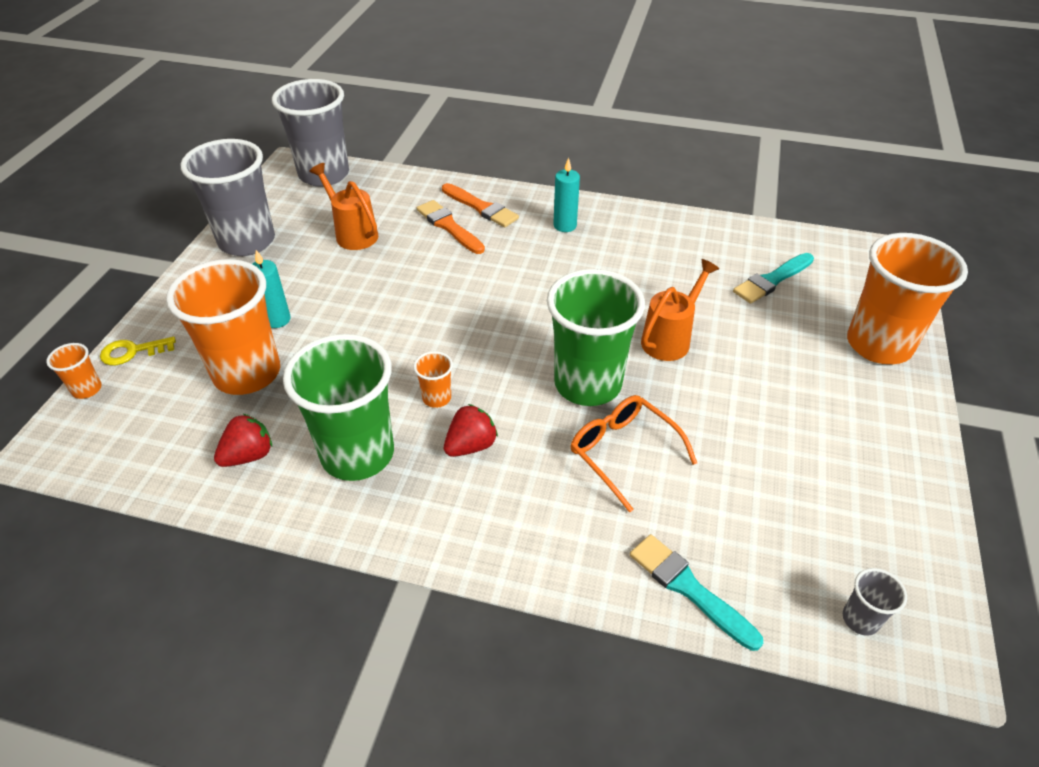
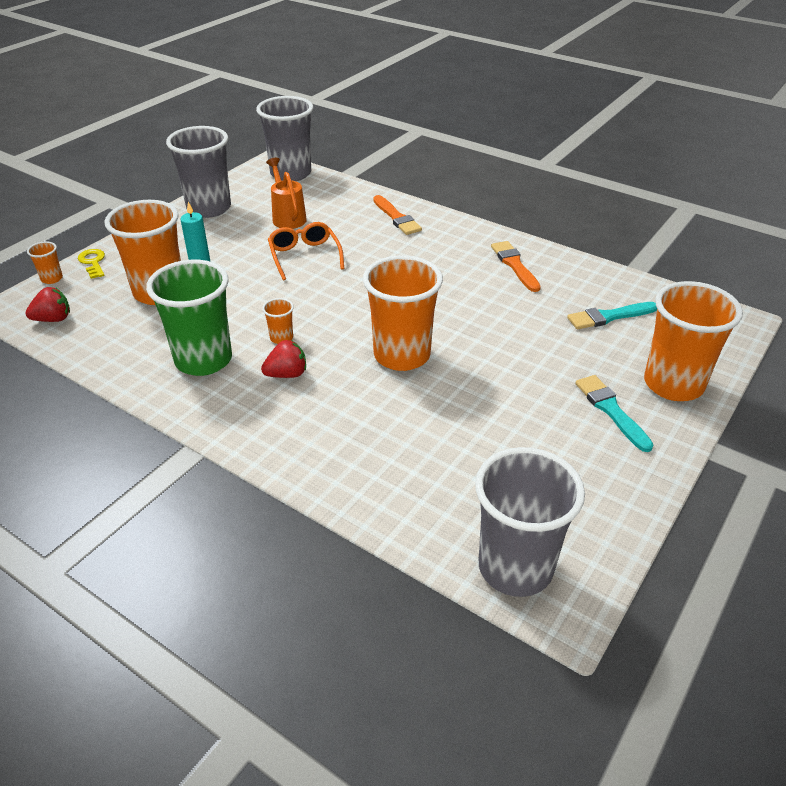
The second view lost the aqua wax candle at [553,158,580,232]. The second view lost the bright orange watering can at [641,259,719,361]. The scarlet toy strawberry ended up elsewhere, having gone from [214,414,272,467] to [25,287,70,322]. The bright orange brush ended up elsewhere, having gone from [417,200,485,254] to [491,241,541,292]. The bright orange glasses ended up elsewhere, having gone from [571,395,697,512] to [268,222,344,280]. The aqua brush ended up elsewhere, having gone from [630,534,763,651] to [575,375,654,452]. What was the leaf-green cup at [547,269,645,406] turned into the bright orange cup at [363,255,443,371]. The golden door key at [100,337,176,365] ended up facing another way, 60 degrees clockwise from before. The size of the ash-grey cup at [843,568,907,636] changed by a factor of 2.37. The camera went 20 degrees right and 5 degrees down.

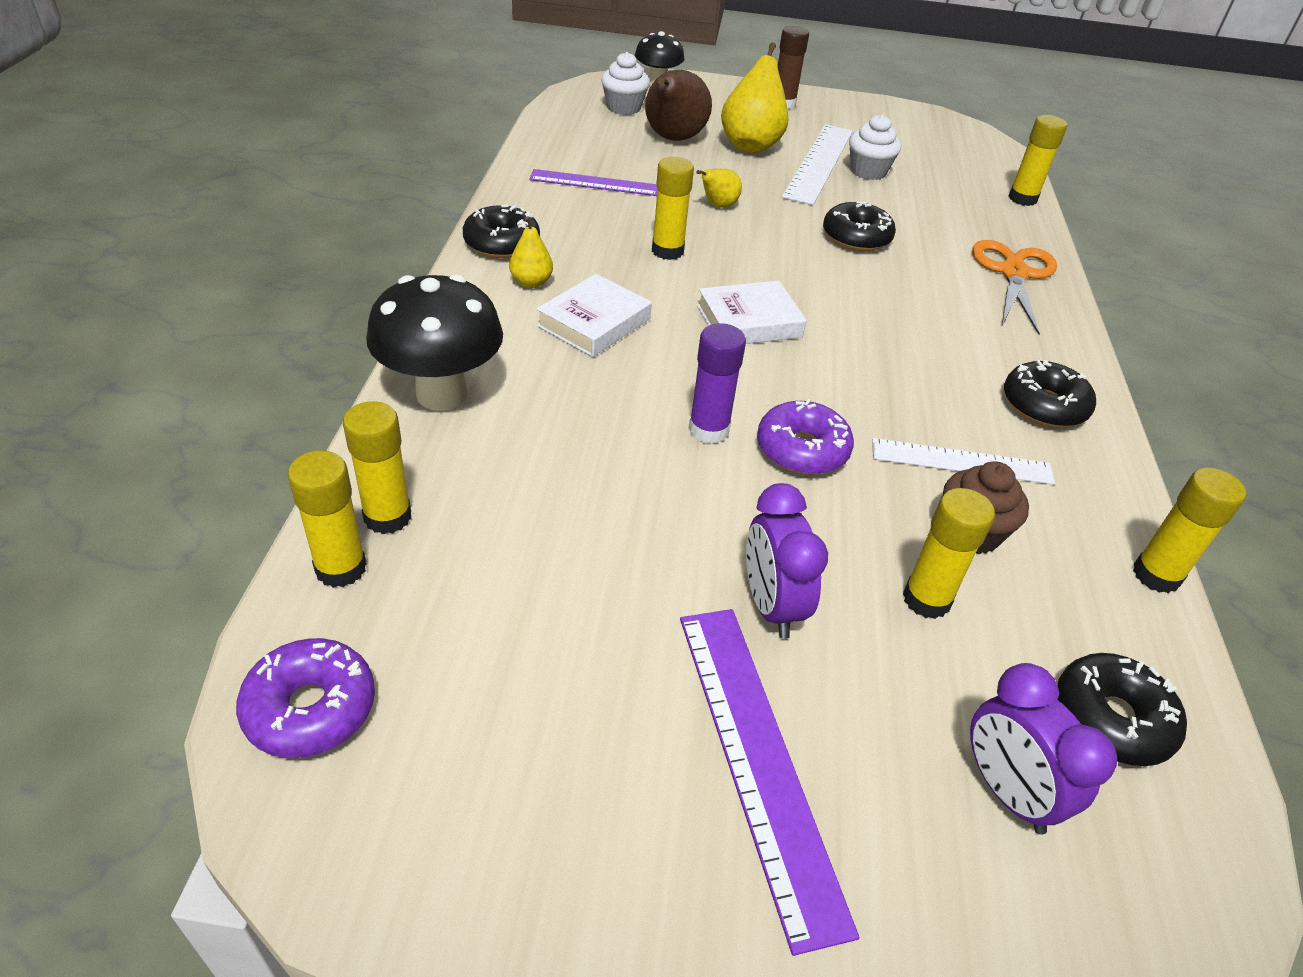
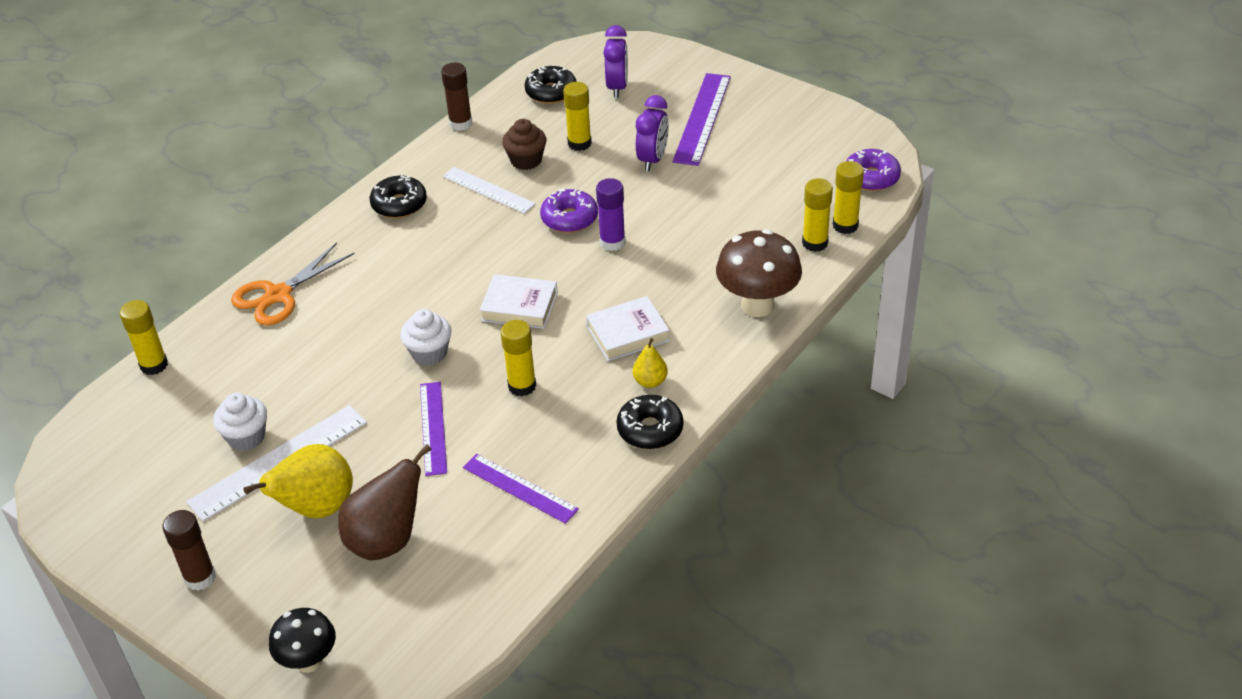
The second view lost the jet-black doughnut at [823,201,896,251]. The pure white fairy cake ended up elsewhere, having gone from [601,52,650,115] to [400,309,452,366]. Where the golden pear stood at [696,169,742,207], the violet straightedge came to stand at [420,382,447,476]. What was the jet-black toadstool at [366,274,503,411] turned into the brown toadstool at [716,229,802,317]. What was the golden glue stick at [1133,468,1246,593] turned into the brown glue stick at [441,63,473,131]. The camera went 145 degrees left and 0 degrees up.

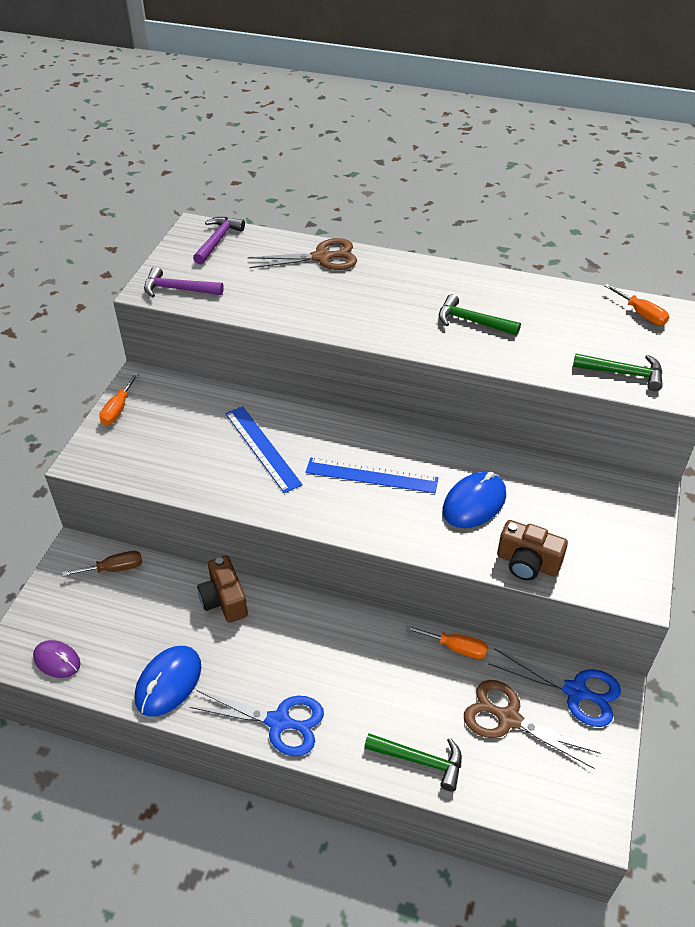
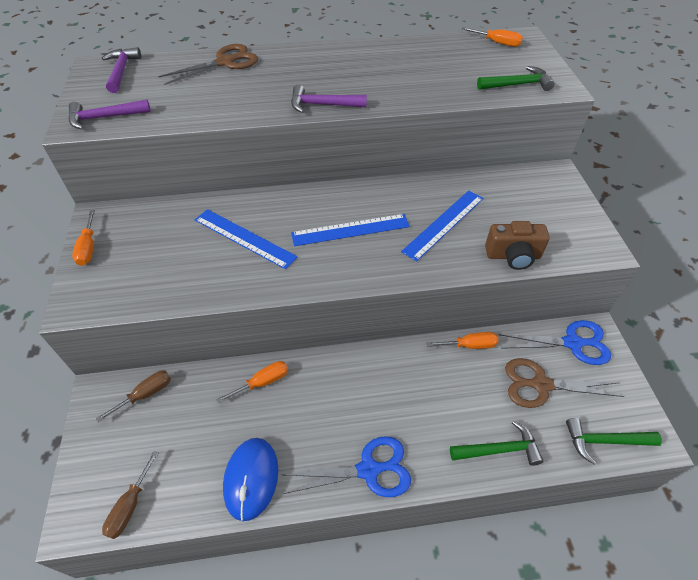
The second view gained the violet hammer at [291,85,367,113]. The leaf-green hammer ended up elsewhere, having gone from [439,294,521,335] to [566,418,662,464]. Where the violet mouse stood at [33,640,81,678], the brown hand screwdriver came to stand at [102,451,159,539]. Where the brown compact camera stood at [197,556,248,623], the bright orange hand screwdriver came to stand at [216,361,288,404]. Where the blue mouse stood at [443,472,506,528], the blue straightedge came to stand at [401,190,483,262]. The camera went 25 degrees left and 5 degrees up.

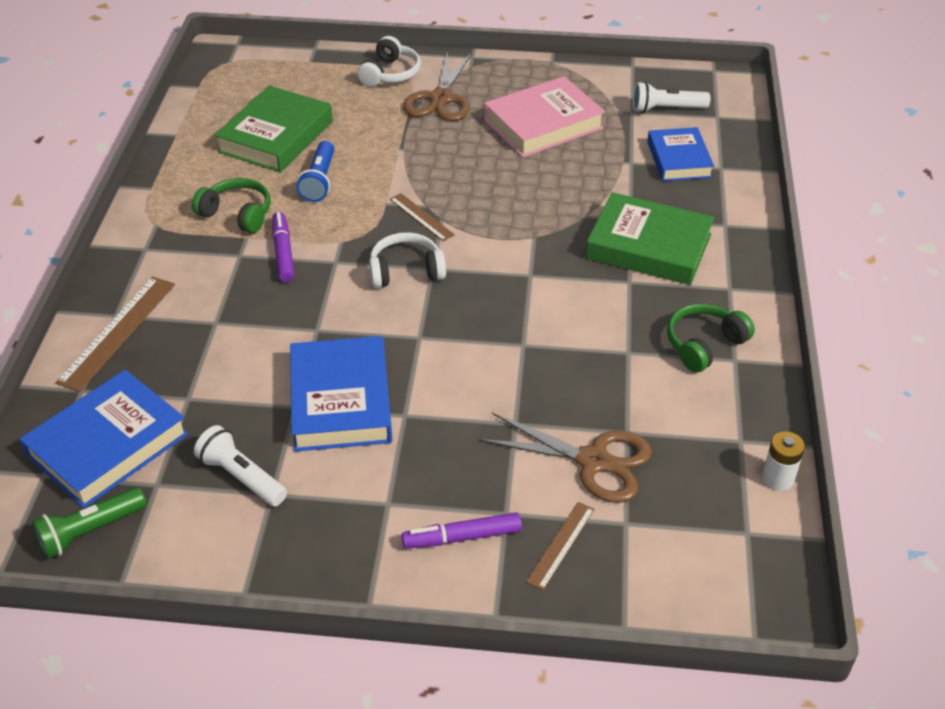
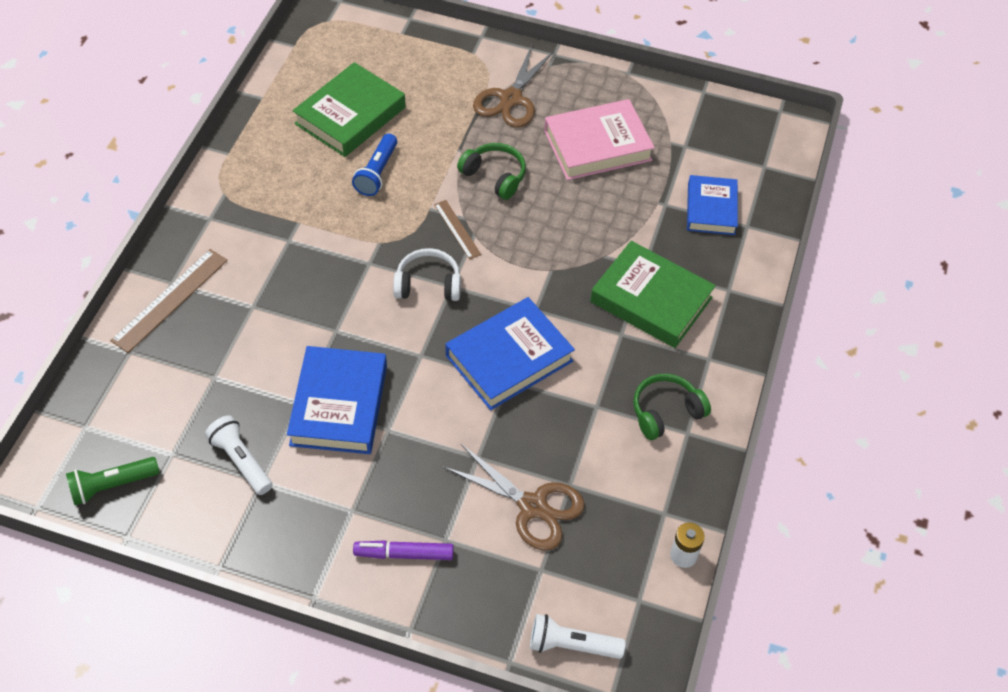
The second view lost the violet marker at [272,212,295,282]. The second view lost the pure white headphones at [357,36,421,87]. The second view lost the brown straightedge at [526,502,595,590]. The blue hardback ended up elsewhere, having gone from [20,370,189,508] to [446,297,575,410]. The leaf-green headphones ended up elsewhere, having gone from [192,178,271,233] to [457,143,526,200]. The pure white pocket torch ended up elsewhere, having gone from [633,82,711,113] to [530,614,626,659]. The camera went 10 degrees right and 10 degrees up.

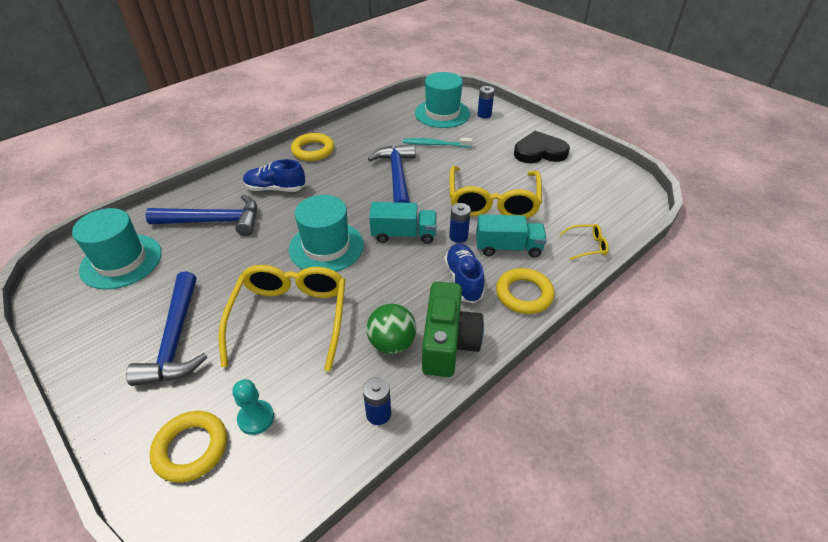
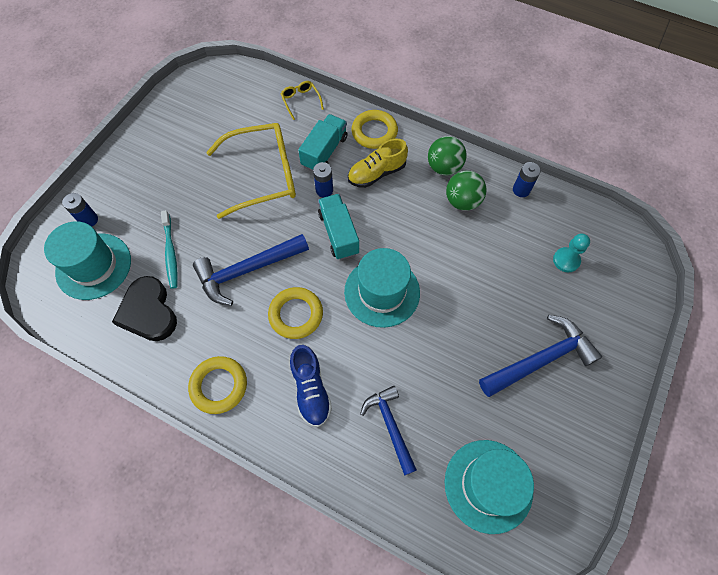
The second view lost the golden glasses at [218,265,346,372]. The golden ring ended up elsewhere, having gone from [150,411,227,482] to [268,287,323,339]. The jet-black heart ended up elsewhere, having gone from [514,131,570,163] to [112,276,177,341]. Where the leaf-green compact camera stood at [422,282,484,377], the leaf-green ball came to stand at [428,136,467,175]. What was the blue shoe at [444,243,485,303] turned into the golden shoe at [348,139,408,188]. The aqua toy truck at [476,214,547,258] ended up facing another way, 45 degrees clockwise from before. The size of the blue hammer at [146,194,257,236] changed by a factor of 0.66. The camera went 110 degrees left and 20 degrees up.

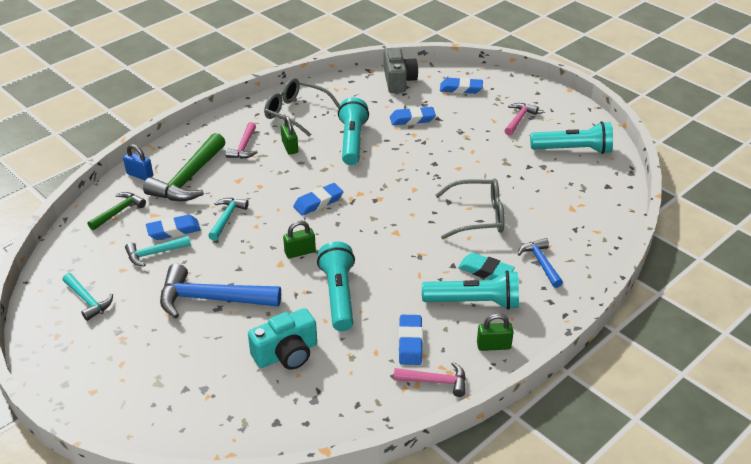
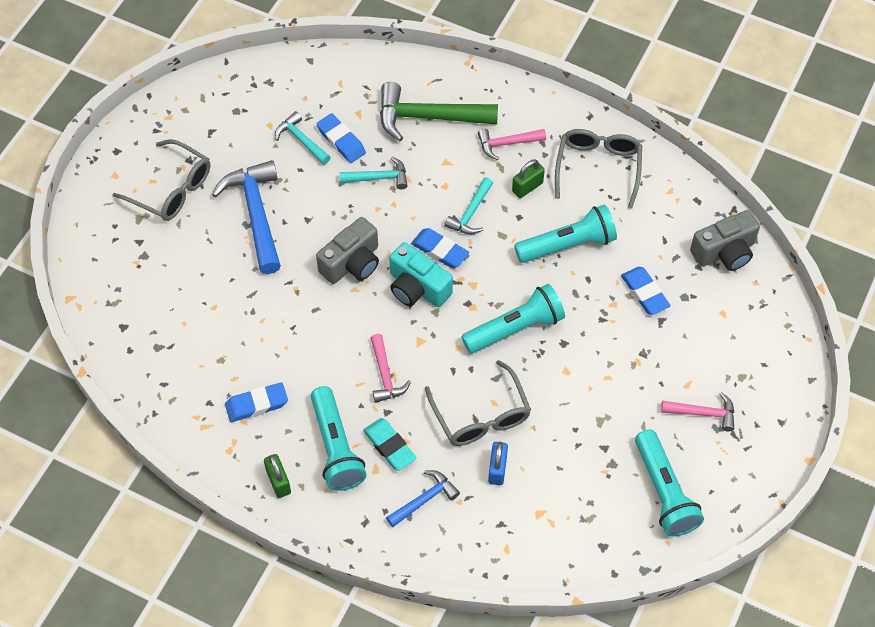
The second view lost the leaf-green hammer at [87,192,146,230]. The second view lost the blue gum eraser at [440,77,483,94]. The second view gained the ash-grey glasses at [112,139,210,221]. The aqua hammer ended up elsewhere, having gone from [63,273,113,321] to [444,177,493,234]. The blue small lock ended up elsewhere, having gone from [123,144,153,180] to [488,442,508,485]. The aqua compact camera ended up elsewhere, having gone from [248,308,317,370] to [389,242,453,307]. The aqua pocket torch ended up elsewhere, having gone from [317,242,355,331] to [461,284,565,354]. The rosy hammer ended up elsewhere, having gone from [394,362,466,397] to [371,334,411,403]. Where the leaf-green small lock stood at [283,220,316,258], the ash-grey compact camera came to stand at [316,217,379,284]. The aqua gum eraser at [458,253,515,280] ended up facing another way, 45 degrees counterclockwise from before. The camera went 70 degrees right and 20 degrees up.

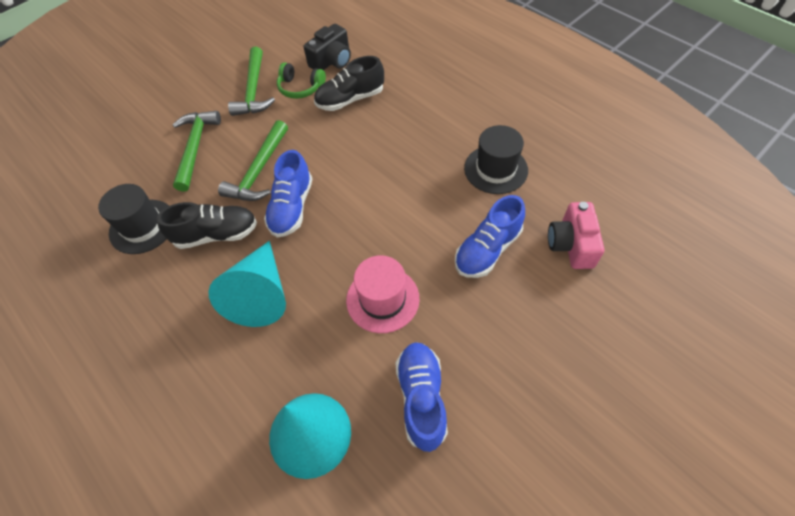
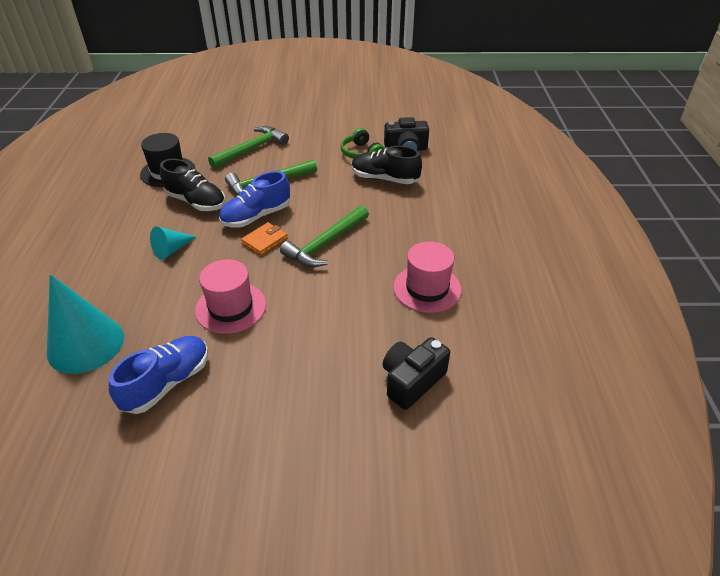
The second view lost the blue shoe at [455,195,525,278]. The second view gained the bright orange wallet at [241,222,288,256]. The leaf-green hammer ended up elsewhere, having gone from [228,46,275,116] to [280,205,369,267]. What was the jet-black top hat at [464,125,528,194] turned into the rosy top hat at [393,241,462,313]. What was the rosy compact camera at [548,202,604,269] turned into the jet-black compact camera at [383,337,450,410]. The size of the aqua solid cone at [208,241,286,327] changed by a factor of 0.53. The camera went 40 degrees right and 15 degrees down.

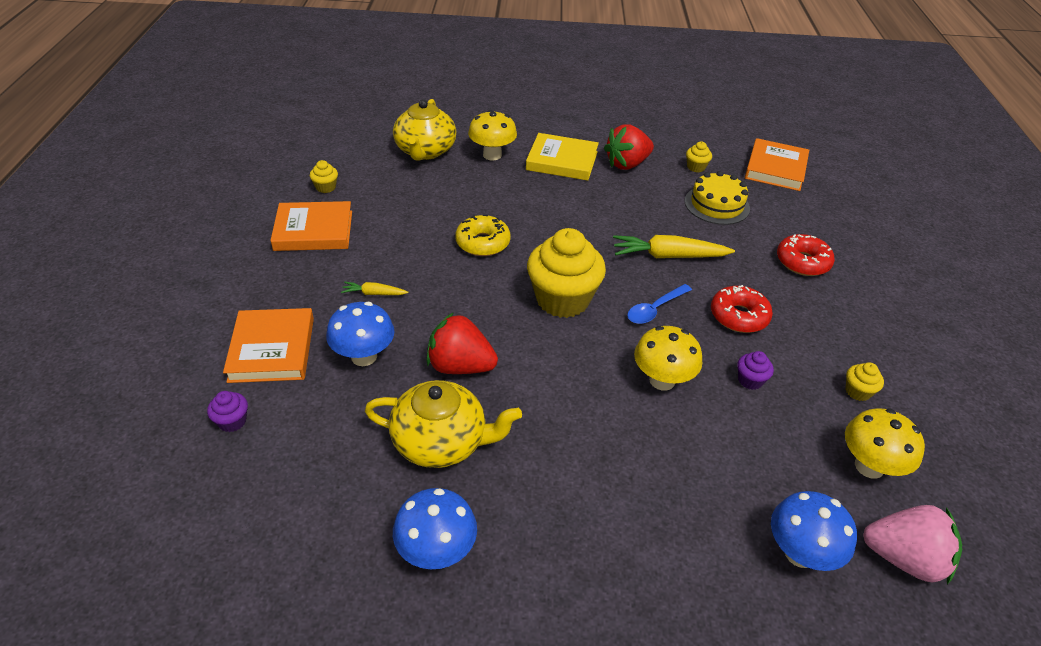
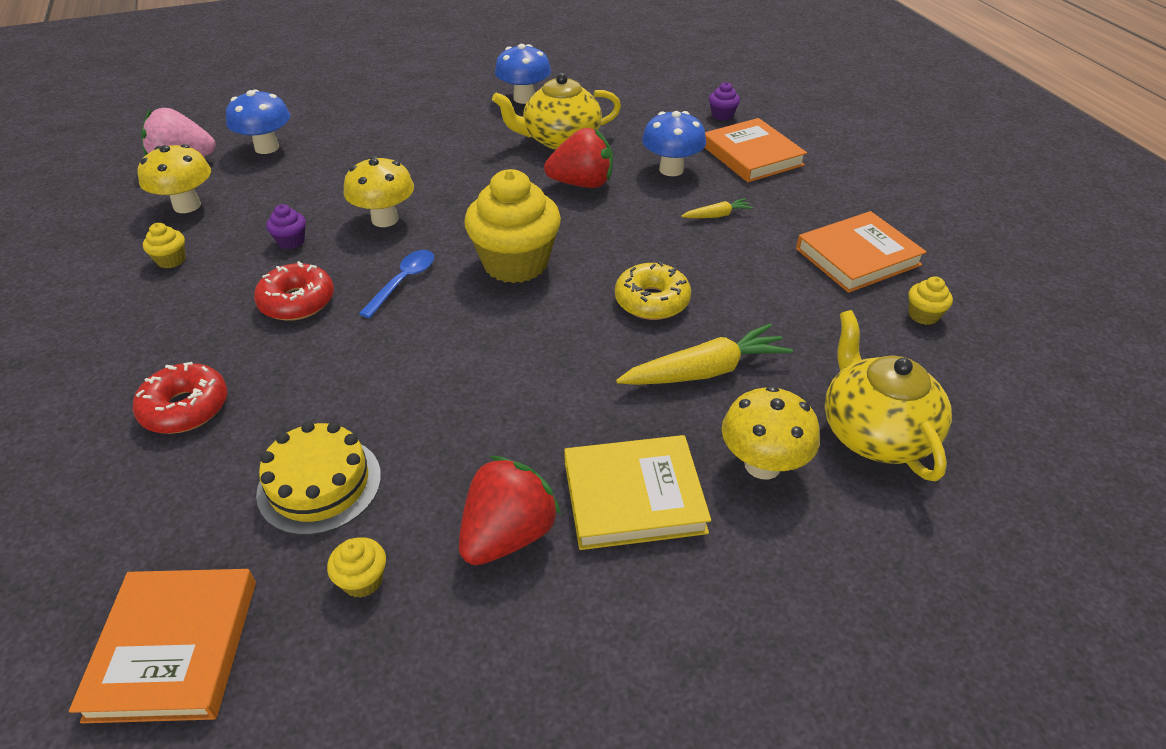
The golden carrot ended up elsewhere, having gone from [613,235,735,258] to [616,324,793,385]. The camera went 160 degrees right and 0 degrees up.

